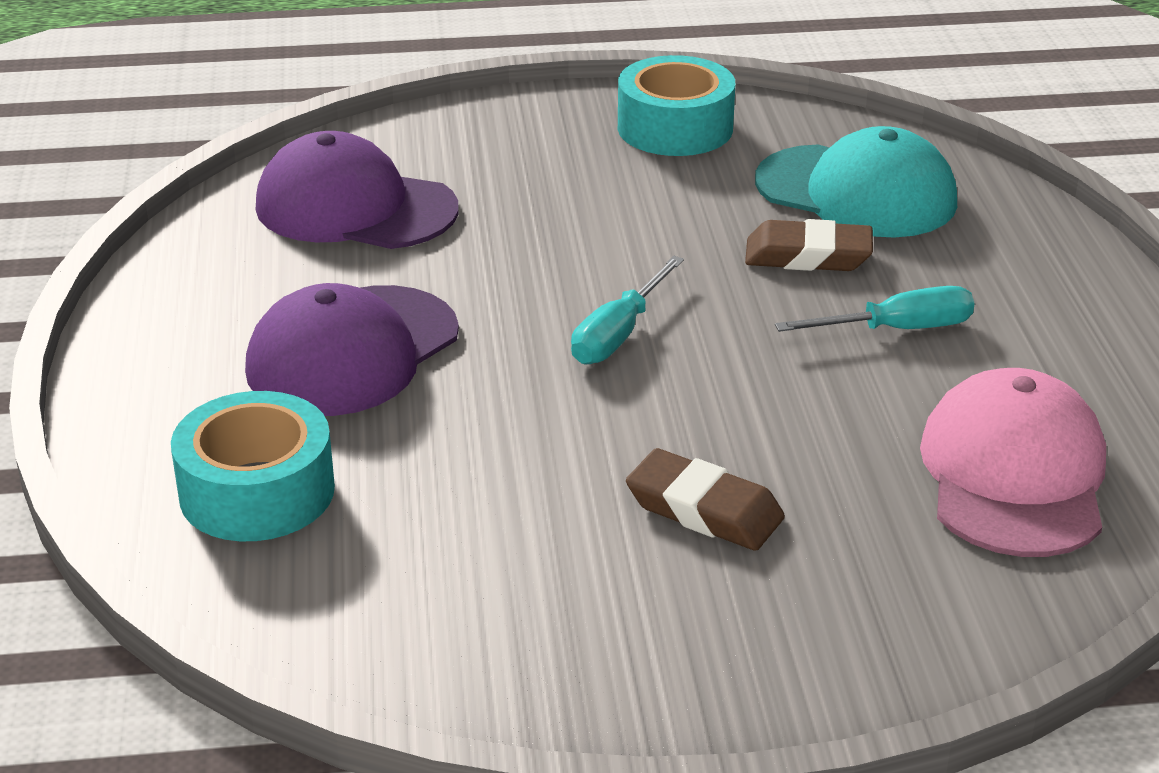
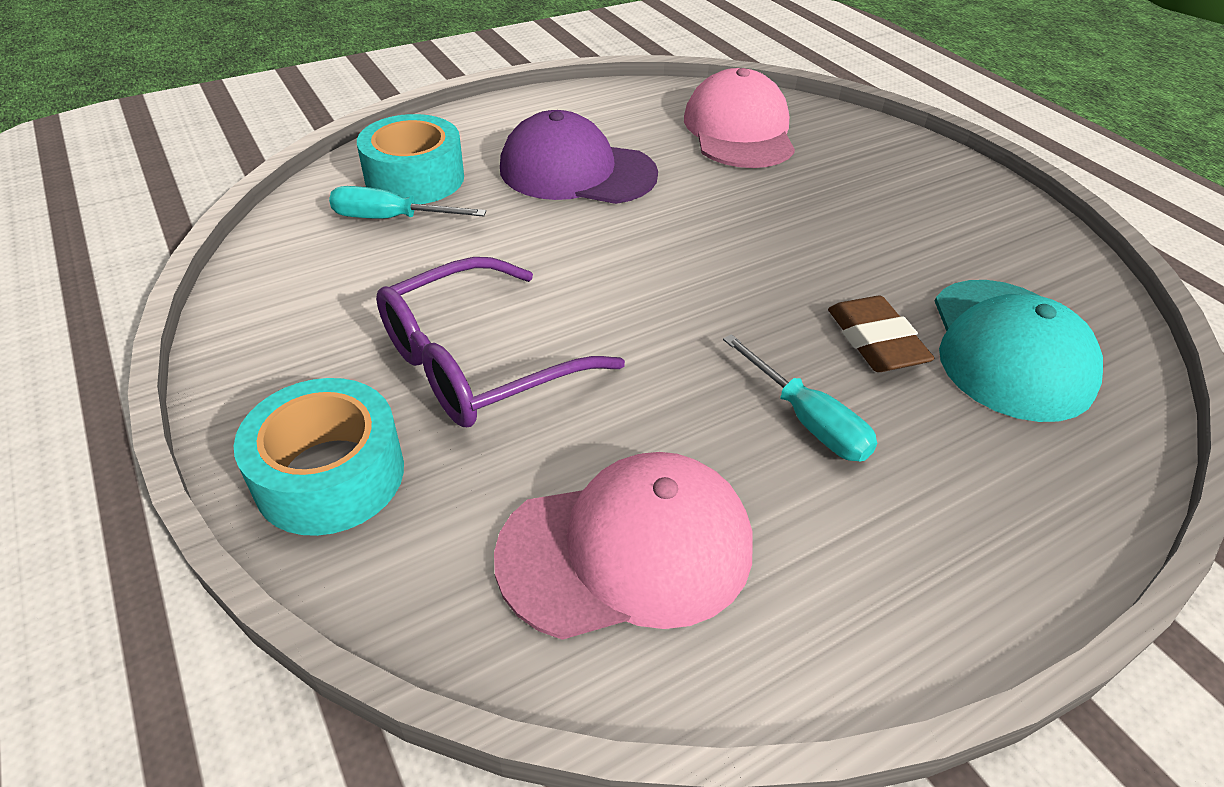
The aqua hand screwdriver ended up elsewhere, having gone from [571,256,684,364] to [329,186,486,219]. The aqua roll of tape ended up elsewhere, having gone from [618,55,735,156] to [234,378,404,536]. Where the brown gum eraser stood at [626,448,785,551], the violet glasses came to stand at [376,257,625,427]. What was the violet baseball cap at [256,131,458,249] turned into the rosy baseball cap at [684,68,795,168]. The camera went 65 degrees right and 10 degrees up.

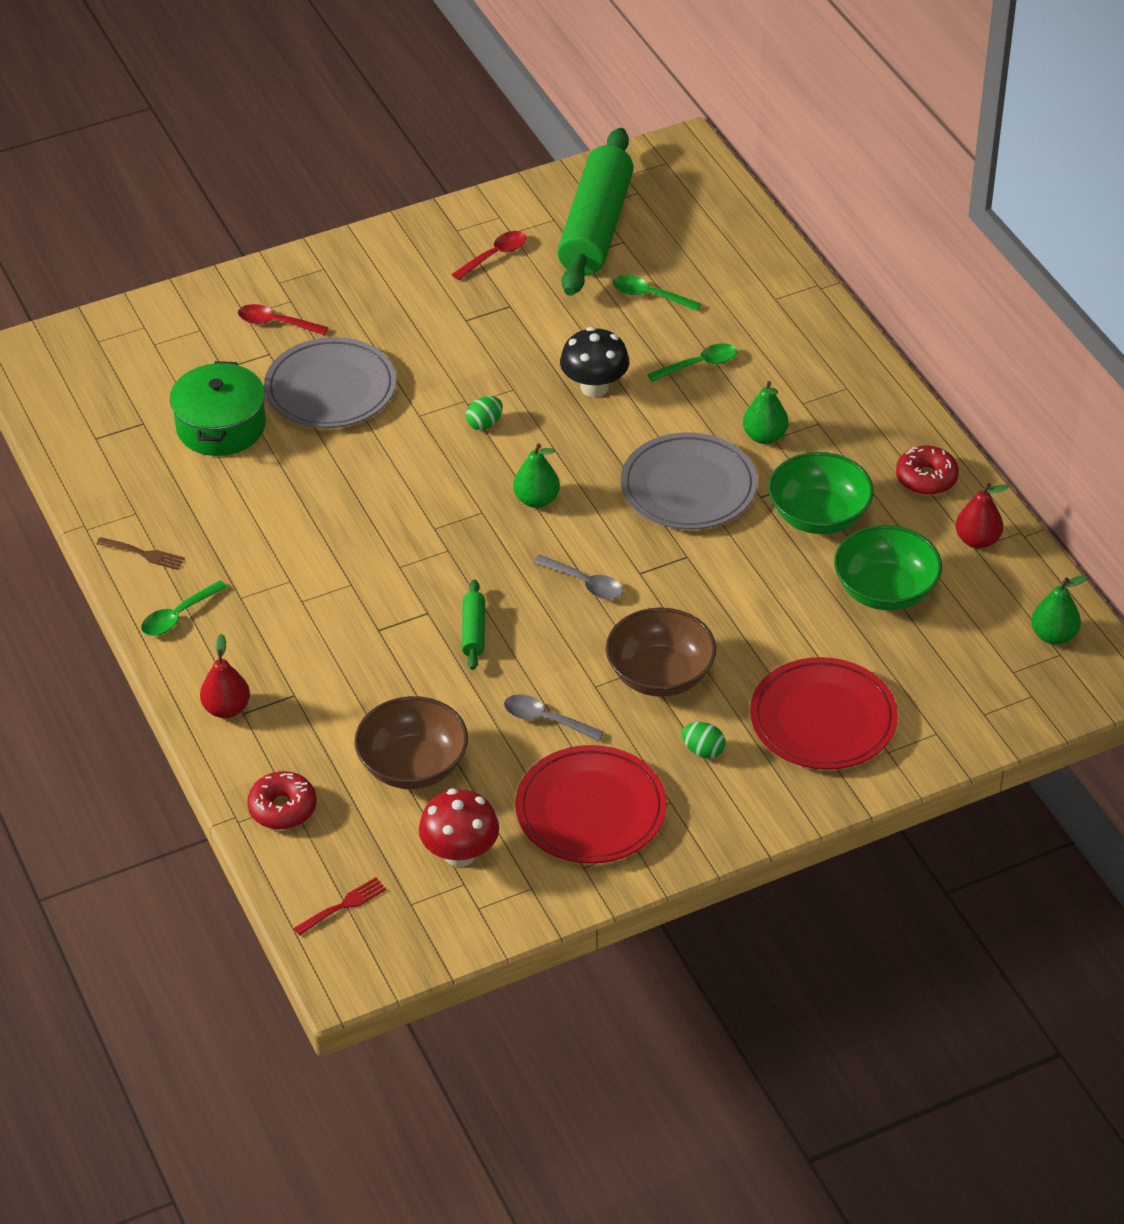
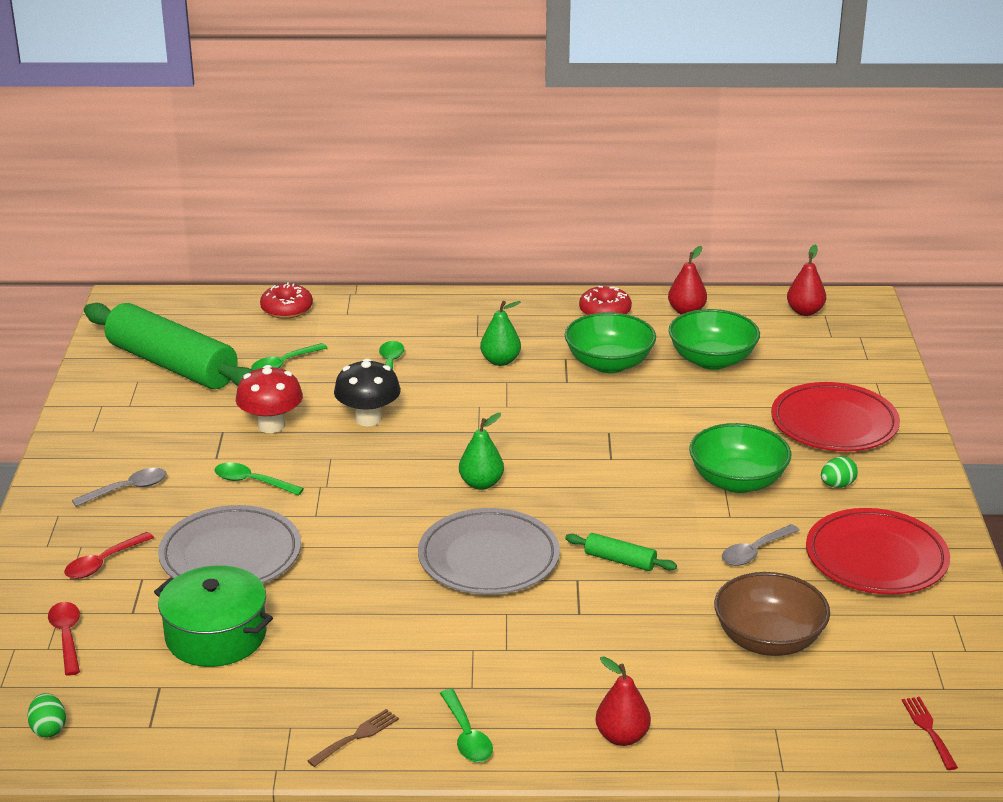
The second view gained the leaf-green teaspoon at [214,463,304,496]. The scarlet doughnut ended up elsewhere, having gone from [247,771,317,829] to [260,282,313,319]. The scarlet toadstool ended up elsewhere, having gone from [419,789,499,867] to [236,365,303,433]. The scarlet teaspoon ended up elsewhere, having gone from [452,231,526,280] to [48,602,80,676]. The leaf-green egg shape ended up elsewhere, having gone from [466,396,503,430] to [27,693,66,738]. The ash-grey teaspoon ended up elsewhere, having gone from [533,555,623,600] to [72,468,167,507]. The ash-grey dinner plate ended up elsewhere, having gone from [621,432,758,530] to [418,508,560,595]. What was the brown bowl at [606,607,716,697] turned into the leaf-green bowl at [689,423,791,493]. What was the leaf-green pear at [1031,575,1087,645] turned into the scarlet pear at [787,245,826,316]. The camera went 65 degrees left and 15 degrees down.

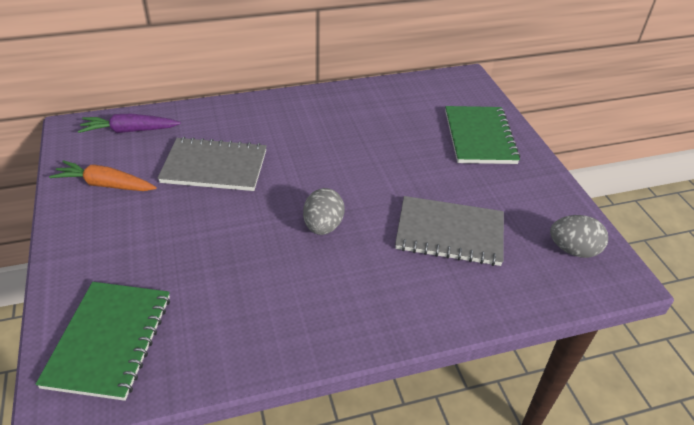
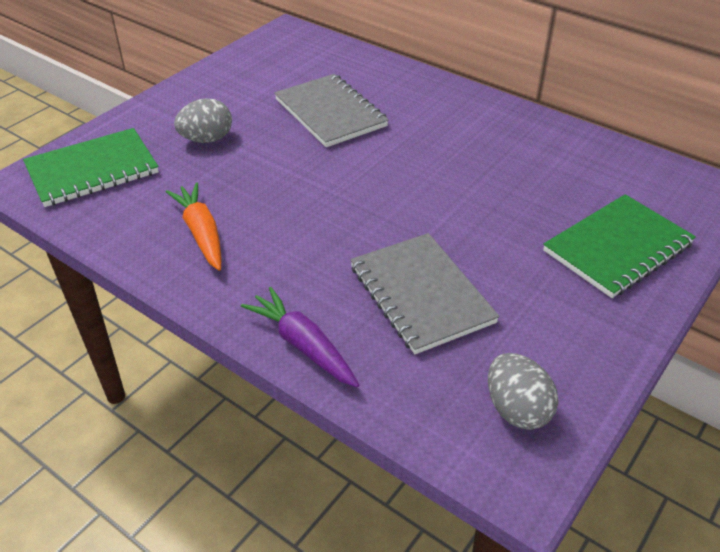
The bright orange carrot ended up elsewhere, having gone from [49,160,157,191] to [166,182,222,271]. The violet carrot ended up elsewhere, having gone from [78,114,181,133] to [241,287,359,387]. The ash-grey egg shape ended up elsewhere, having gone from [303,188,345,235] to [174,98,232,143]. The camera went 55 degrees right and 0 degrees up.

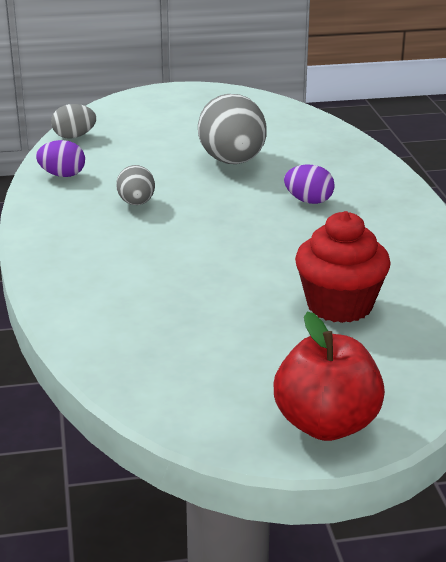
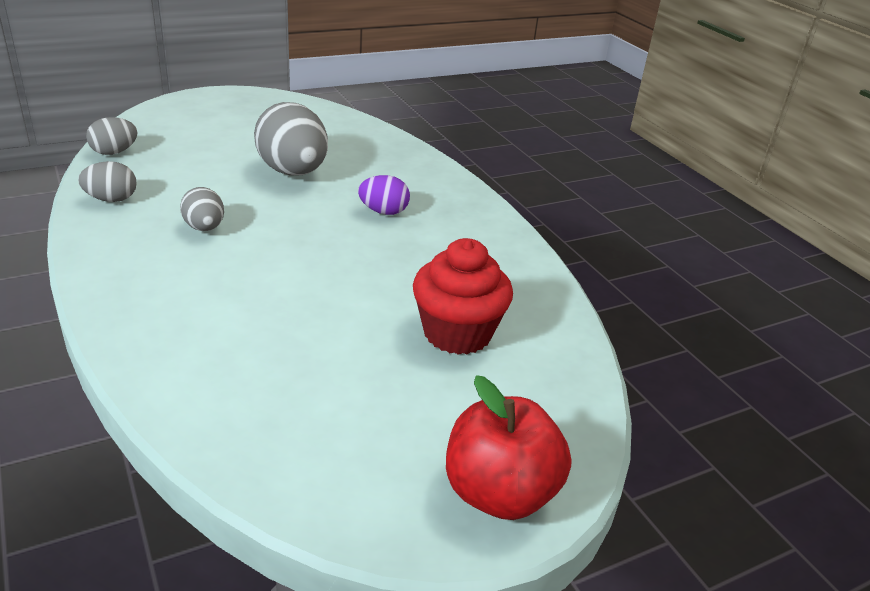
What was the violet egg shape at [36,140,85,177] turned into the ash-grey egg shape at [78,161,137,202]. The camera went 20 degrees left and 5 degrees up.

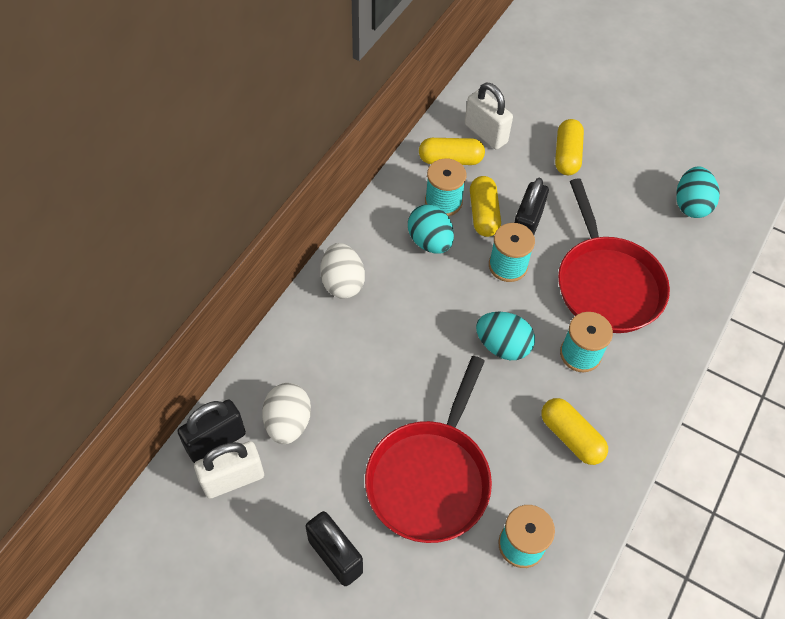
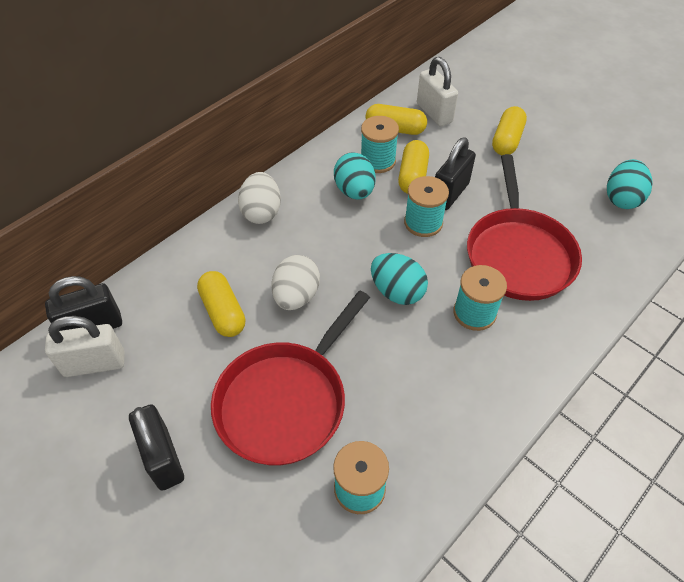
The pure white egg shape ended up elsewhere, having gone from [262,383,311,444] to [272,255,320,310]. The golden pill ended up elsewhere, having gone from [542,398,608,465] to [197,271,245,337]. The camera went 15 degrees right and 5 degrees down.

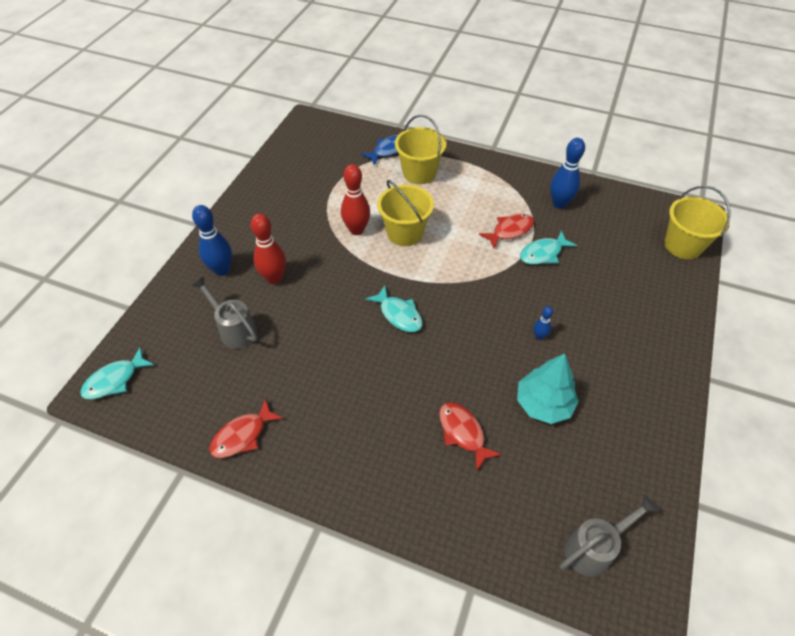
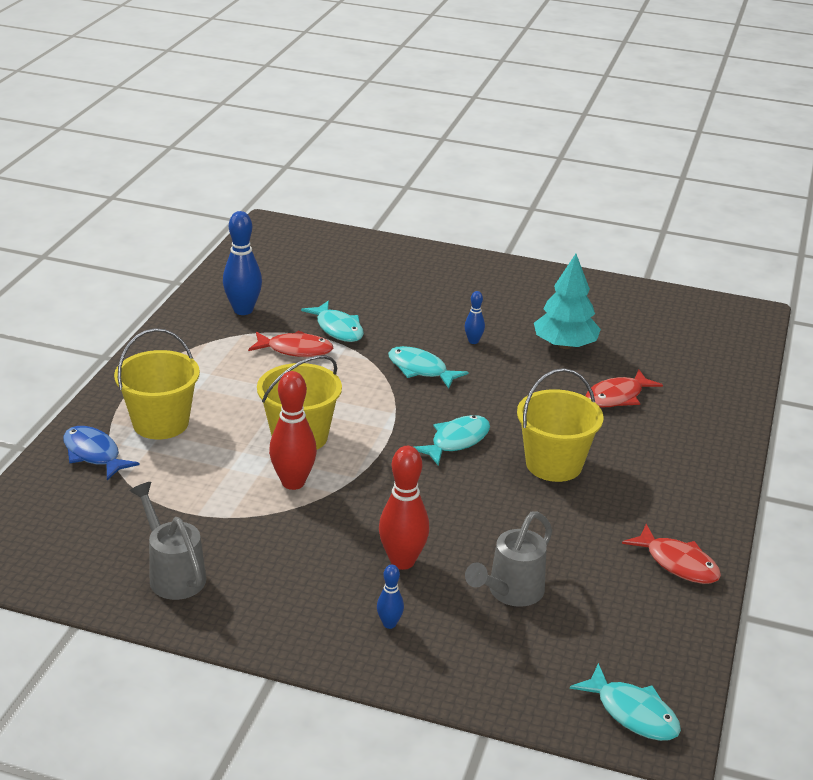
The second view gained the aqua toy fish at [388,346,469,389]. The ash-grey watering can ended up elsewhere, having gone from [560,495,659,577] to [130,482,206,600]. The golden pail ended up elsewhere, having gone from [664,186,731,259] to [517,368,603,482]. The scarlet toy fish at [479,214,534,249] ended up facing another way, 135 degrees clockwise from before. The size of the blue skittle at [192,205,232,276] changed by a factor of 0.51. The camera went 95 degrees left and 20 degrees down.

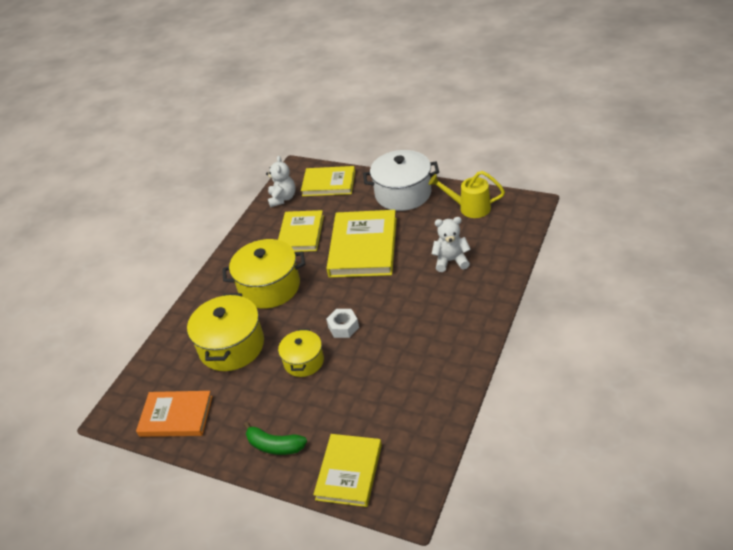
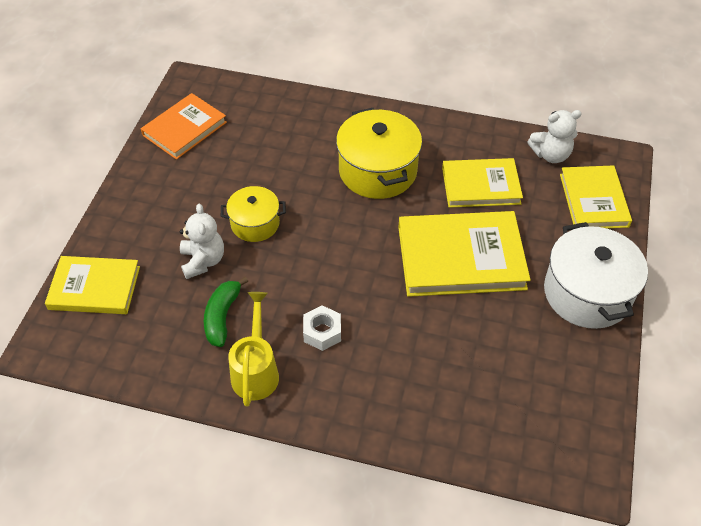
The second view lost the golden cooking pot at [187,293,264,371]. The leaf-green banana ended up elsewhere, having gone from [244,422,307,455] to [204,277,248,347]. The pure white nut ended up elsewhere, having gone from [326,309,359,338] to [303,305,341,351]. The golden watering can ended up elsewhere, having gone from [429,171,505,218] to [228,292,279,407]. The pure white teddy ended up elsewhere, having gone from [432,217,470,272] to [180,204,224,279]. The bright orange hardback at [136,391,213,437] ended up facing another way, 45 degrees clockwise from before. The camera went 75 degrees right and 10 degrees up.

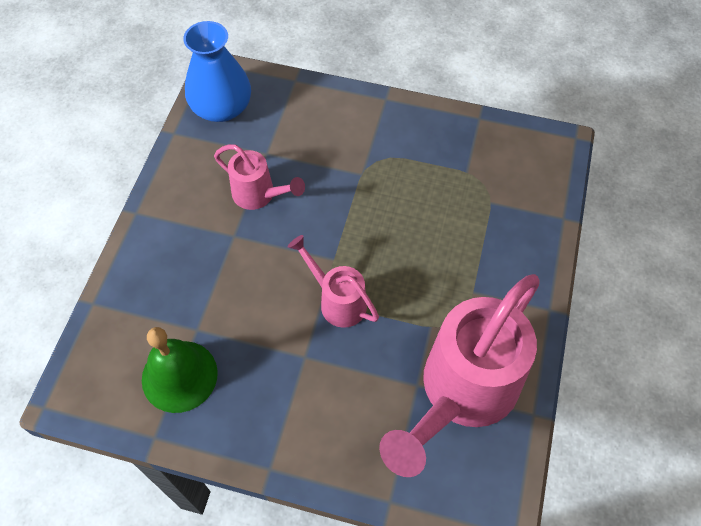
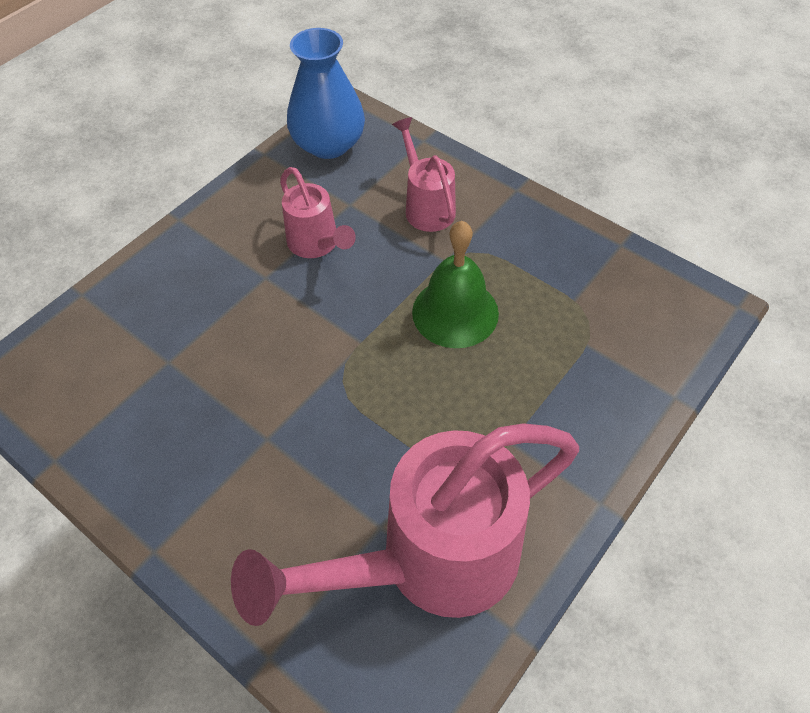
The leaf-green bell ended up elsewhere, having gone from [142,327,218,413] to [412,221,499,348]. The rosy watering can ended up elsewhere, having gone from [288,235,379,328] to [392,117,456,232]. The camera went 25 degrees right and 5 degrees down.

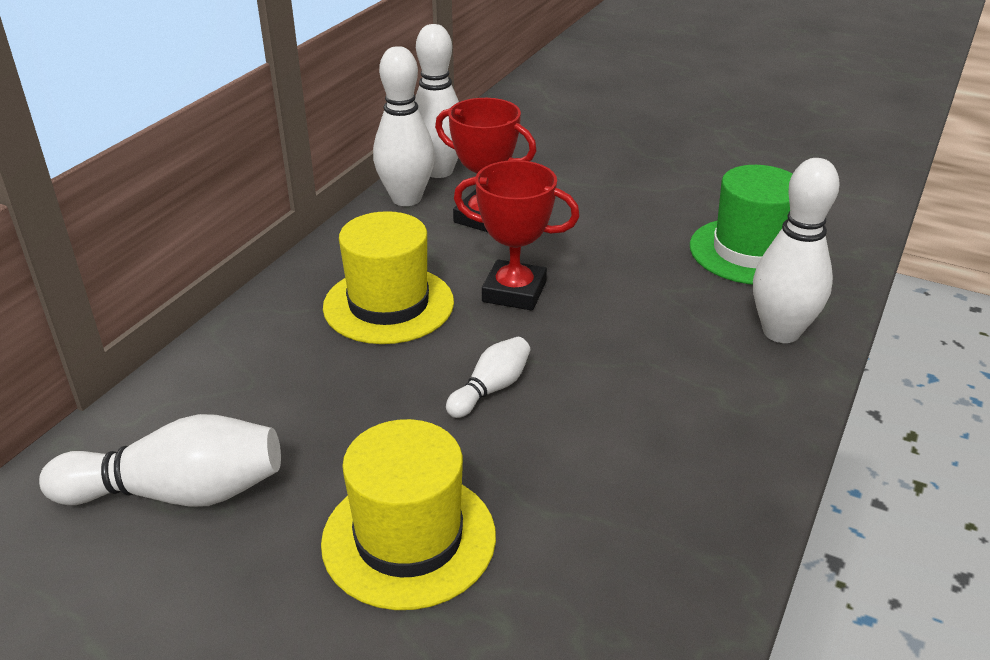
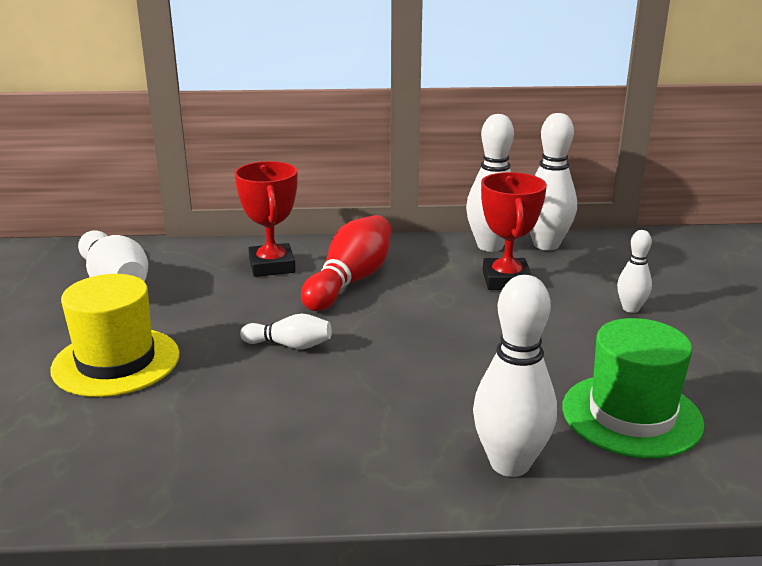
The second view gained the pure white skittle at [617,230,652,313]. The scarlet prize cup ended up elsewhere, having gone from [454,160,580,311] to [234,161,297,277]. Where the golden top hat stood at [323,211,454,344], the scarlet skittle came to stand at [301,215,391,311]. The camera went 60 degrees right and 10 degrees down.

